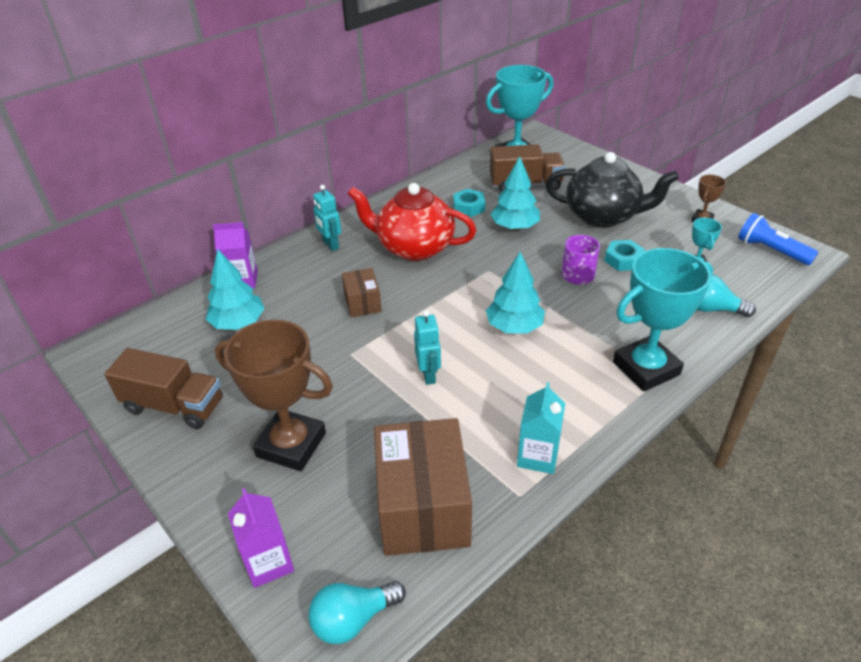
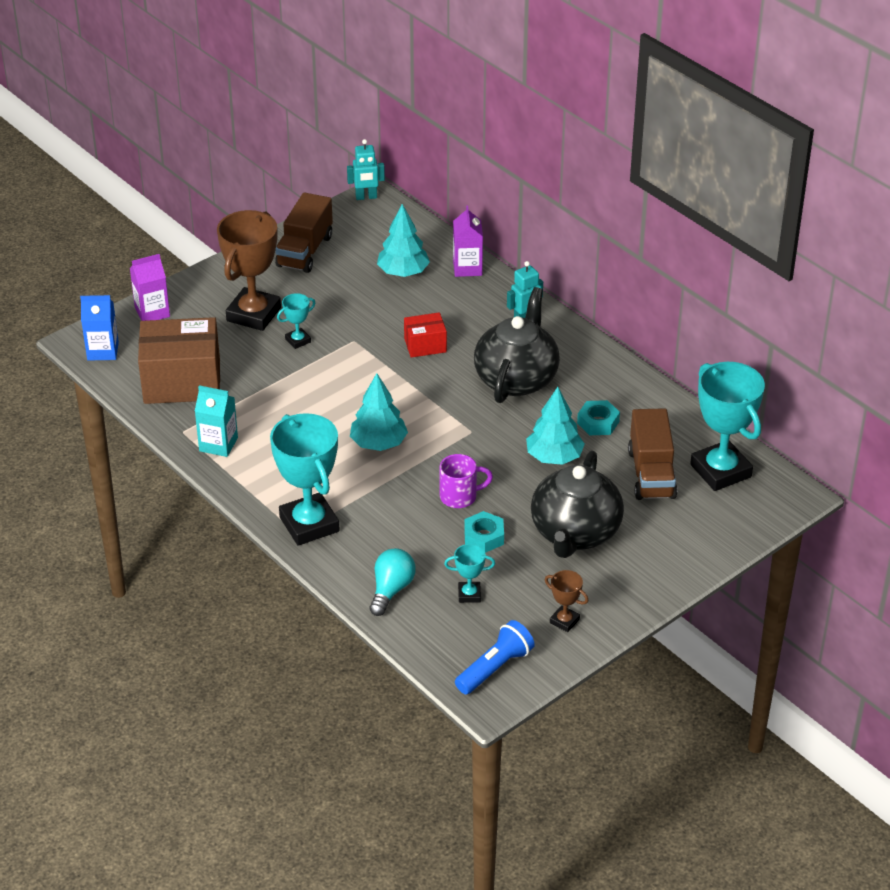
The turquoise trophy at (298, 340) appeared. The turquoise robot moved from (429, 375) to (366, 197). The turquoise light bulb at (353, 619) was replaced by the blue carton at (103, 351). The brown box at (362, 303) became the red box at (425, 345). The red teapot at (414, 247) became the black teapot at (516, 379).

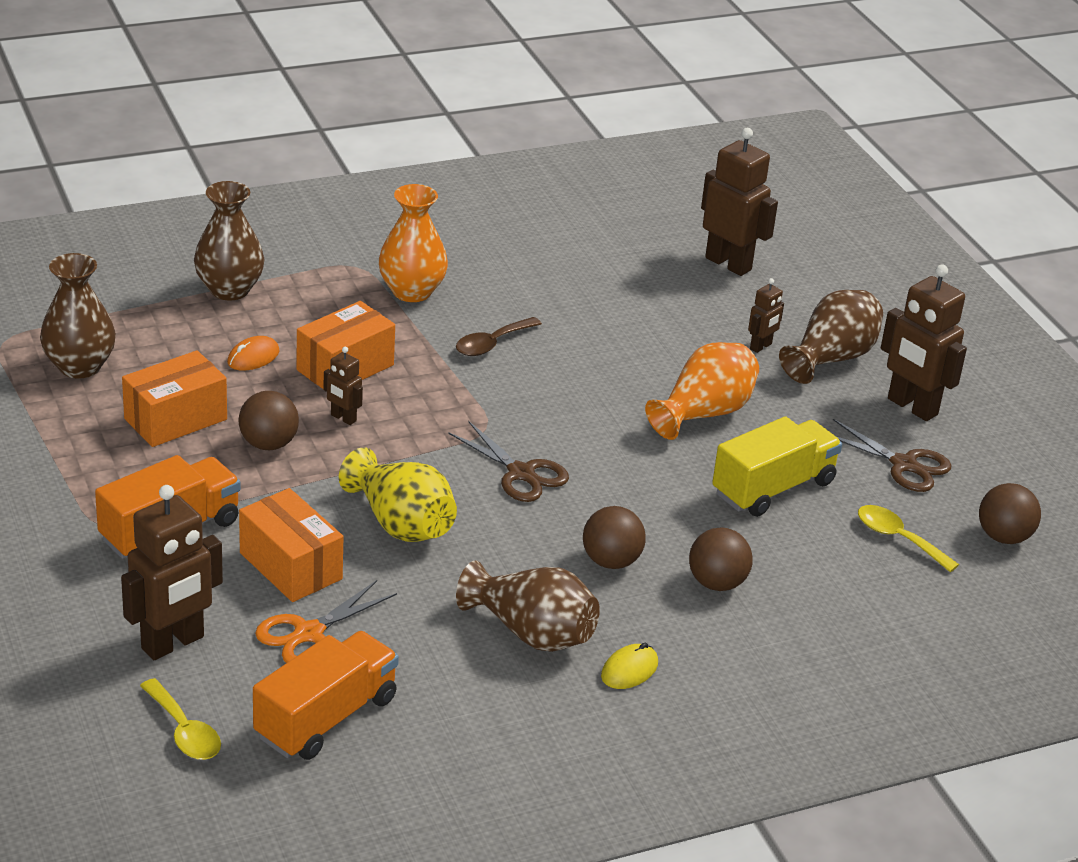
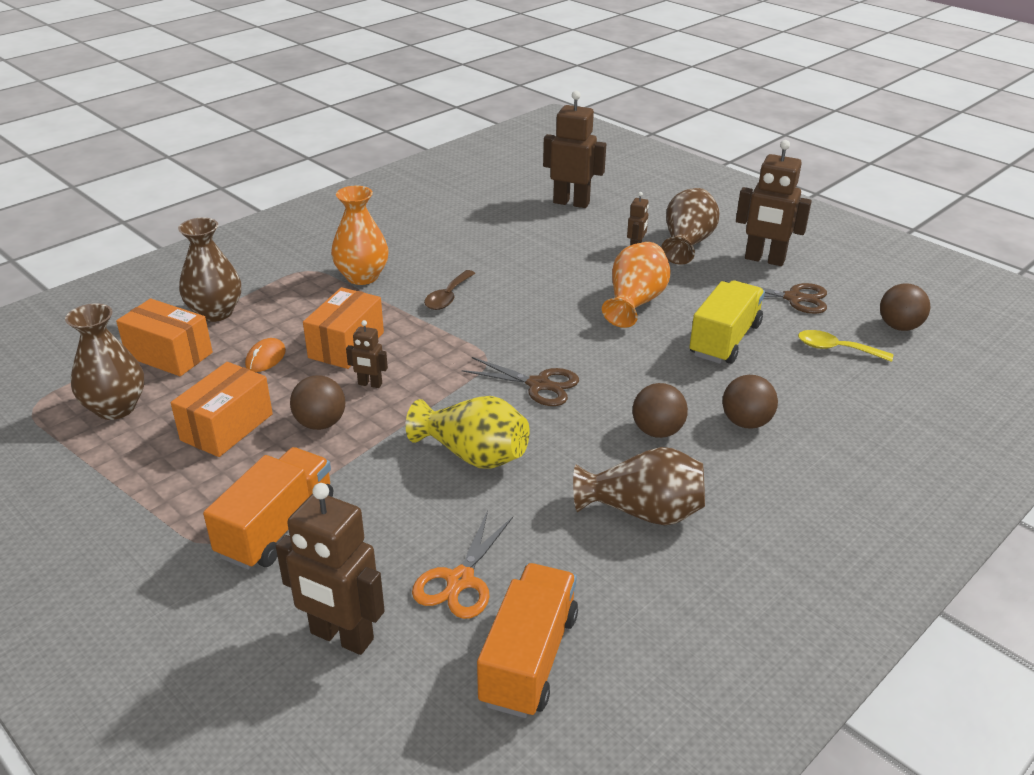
The yellow spoon at (184, 731) disappeared. The yellow mouse at (629, 670) disappeared. The orange box moved from (290, 566) to (169, 355). The brown robot at (173, 643) turned 90 degrees clockwise.

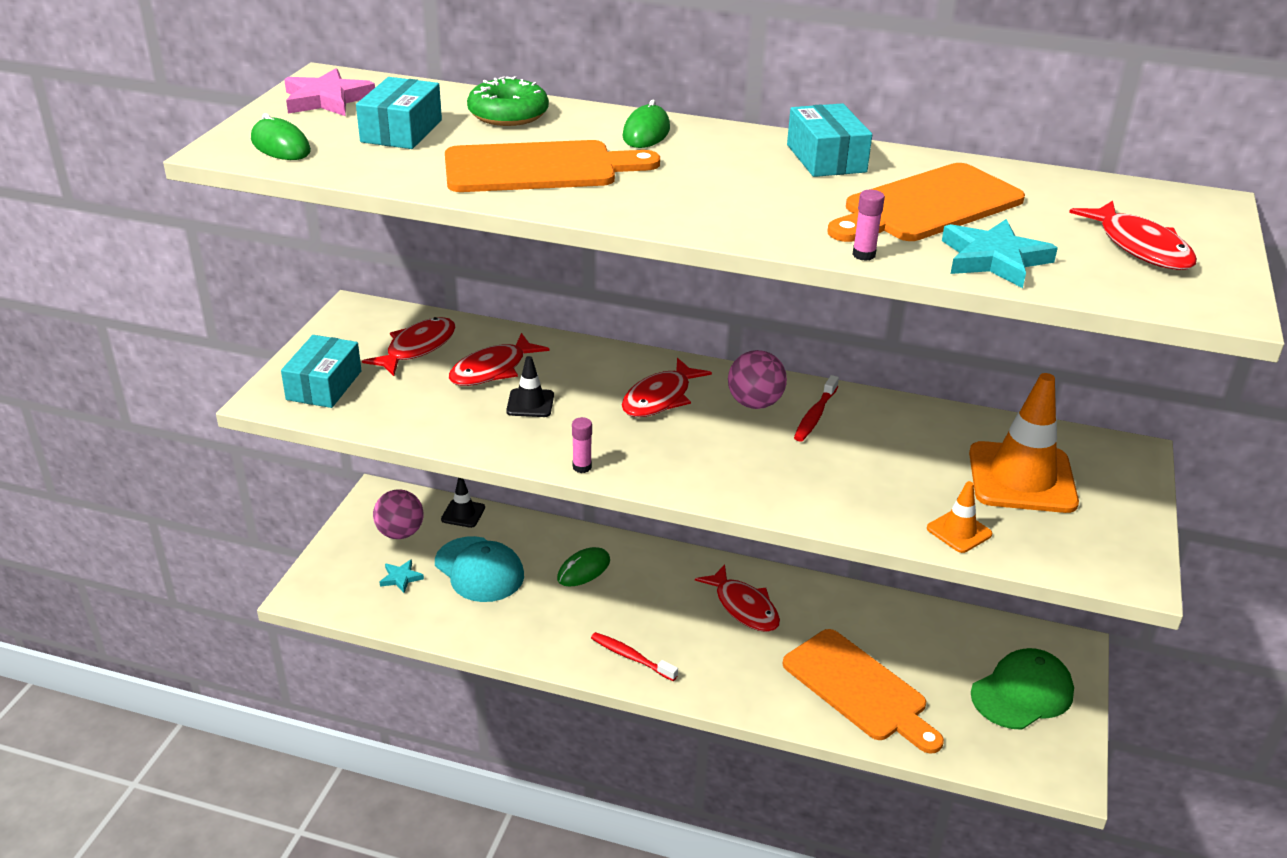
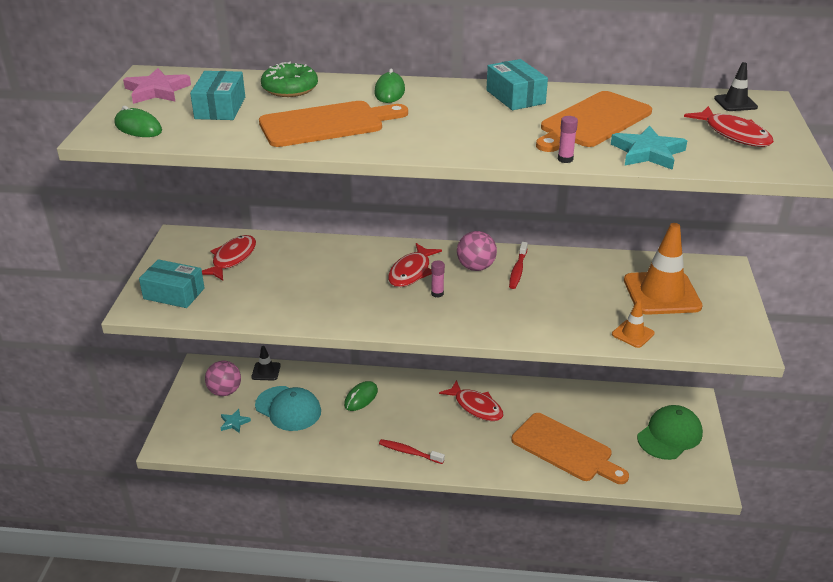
The red fish at (492, 370) disappeared. The black traffic cone moved from (530, 403) to (735, 103). The pink glue stick moved from (582, 467) to (437, 293). The turquoise box at (324, 385) turned 75 degrees counterclockwise.

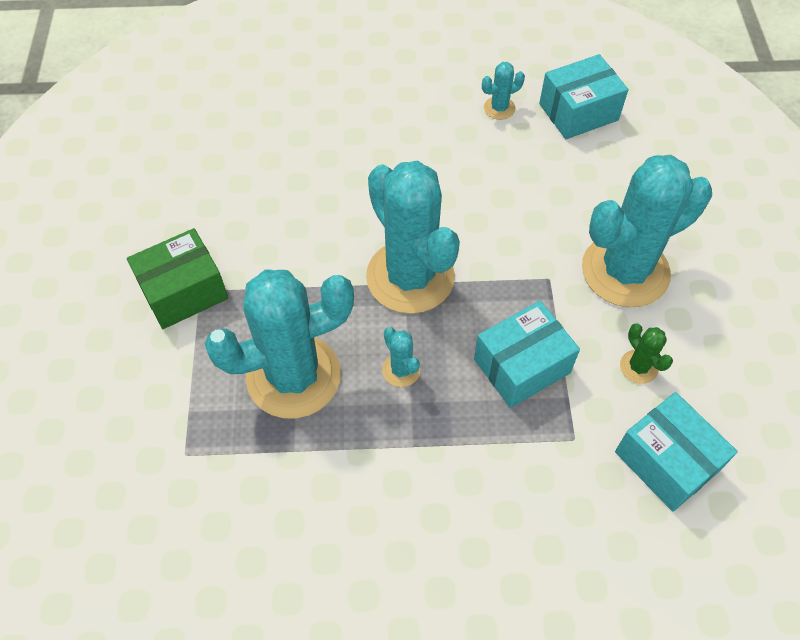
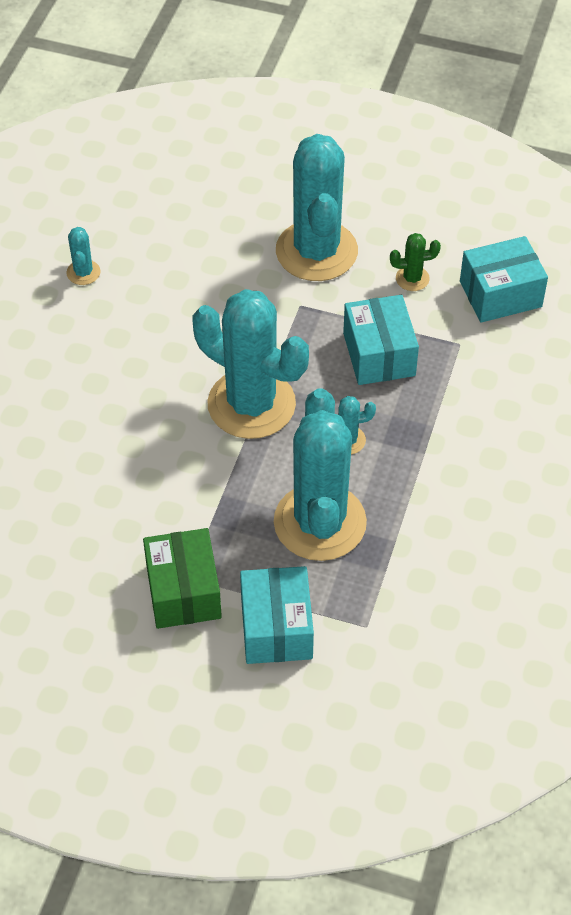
The turquoise box moved from (578, 112) to (276, 628). The turquoise cactus at (410, 277) turned 45 degrees clockwise.

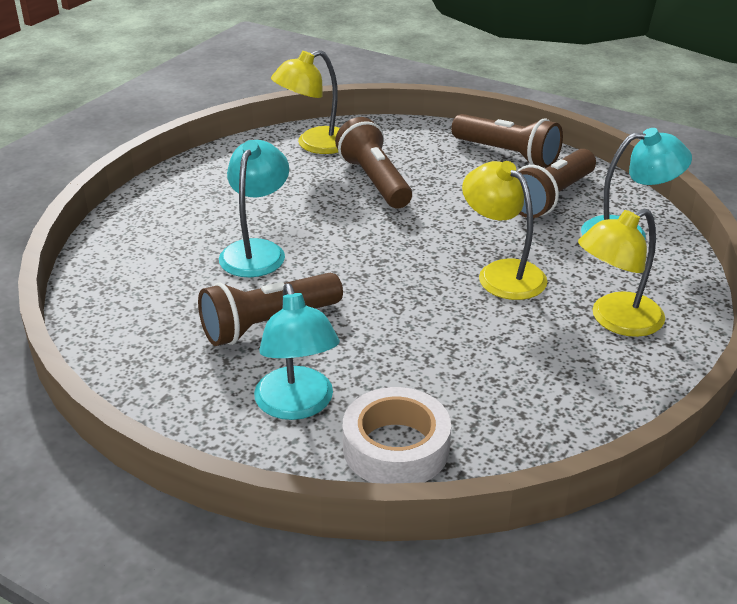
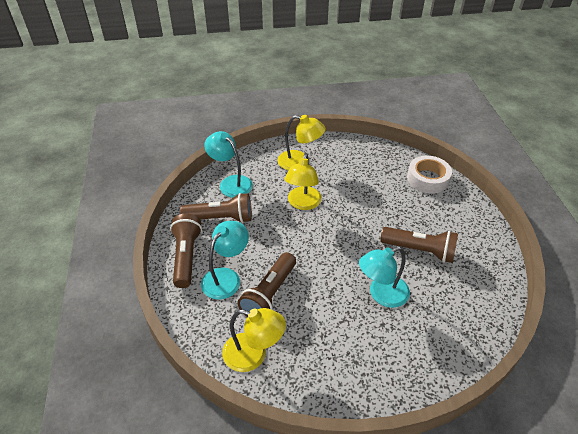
The turquoise lamp moved from (297, 405) to (226, 277).

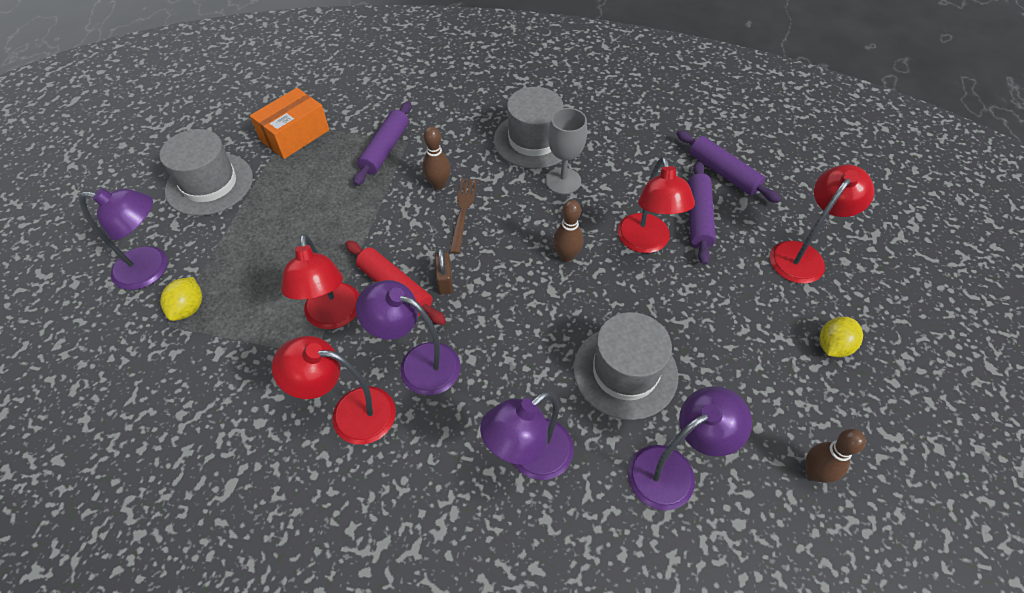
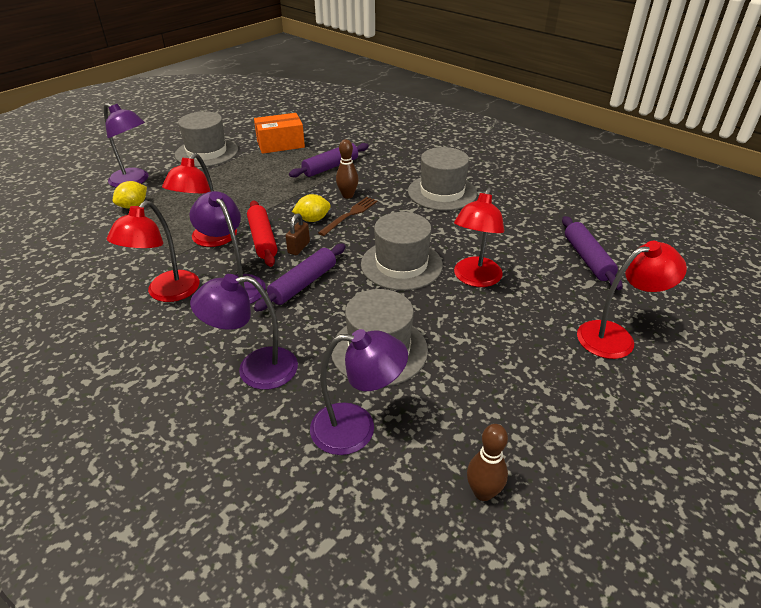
The grey goblet at (563, 181) disappeared. The purple rolling pin moved from (698, 218) to (303, 284). The yellow lemon moved from (833, 346) to (312, 219). The brown bowling pin at (566, 256) was replaced by the grey hat at (401, 264). The red lamp at (350, 413) turned 105 degrees counterclockwise.

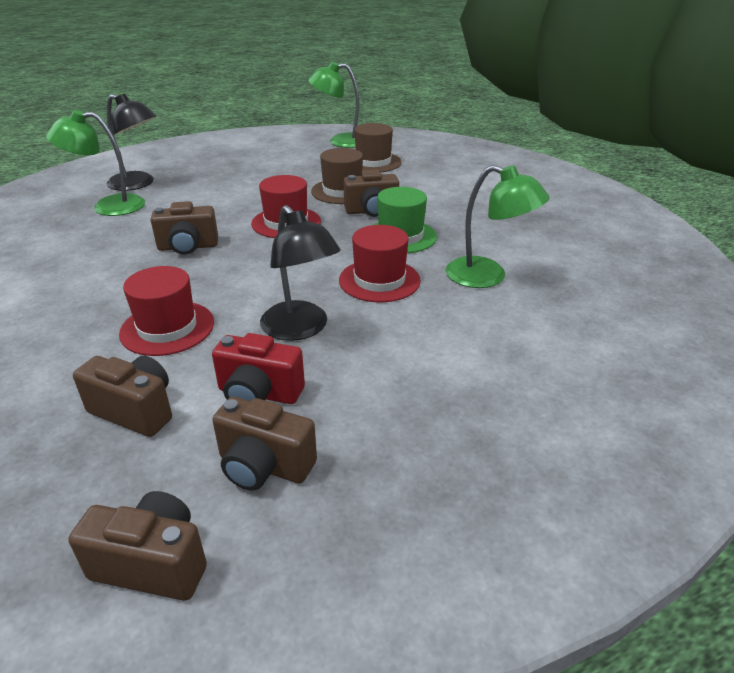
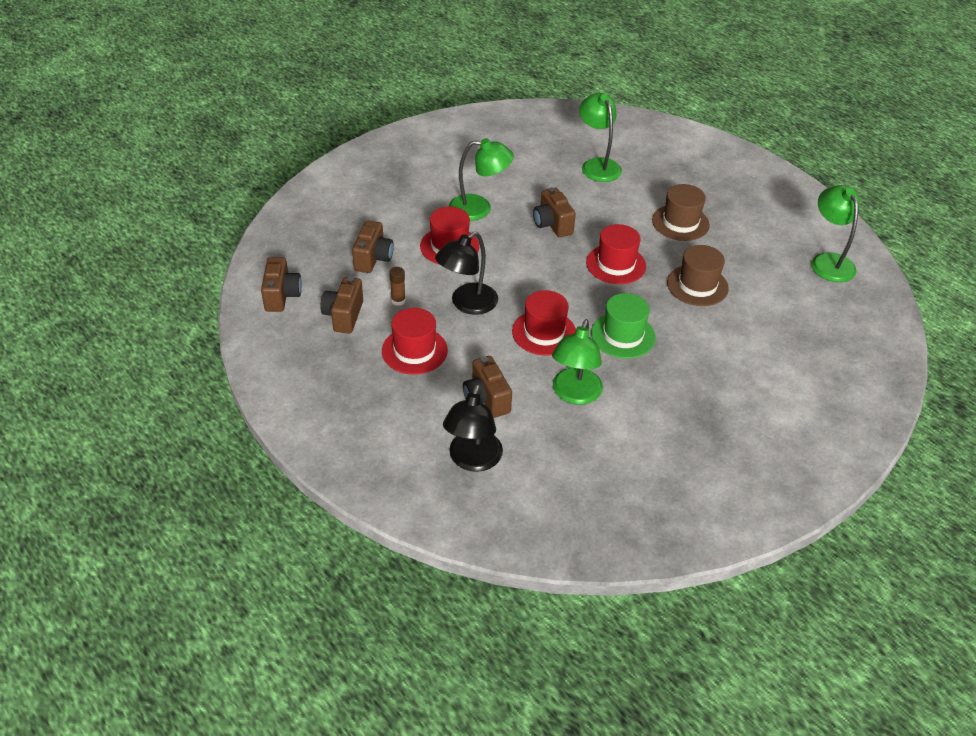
The red hat at (414, 350) appeared. The green lamp at (479, 208) appeared. The black lamp moved from (138, 184) to (472, 460). The brown camera moved from (372, 211) to (486, 399). The brown hat moved from (373, 162) to (680, 223). The red camera at (259, 394) was replaced by the brown glue stick at (398, 300).

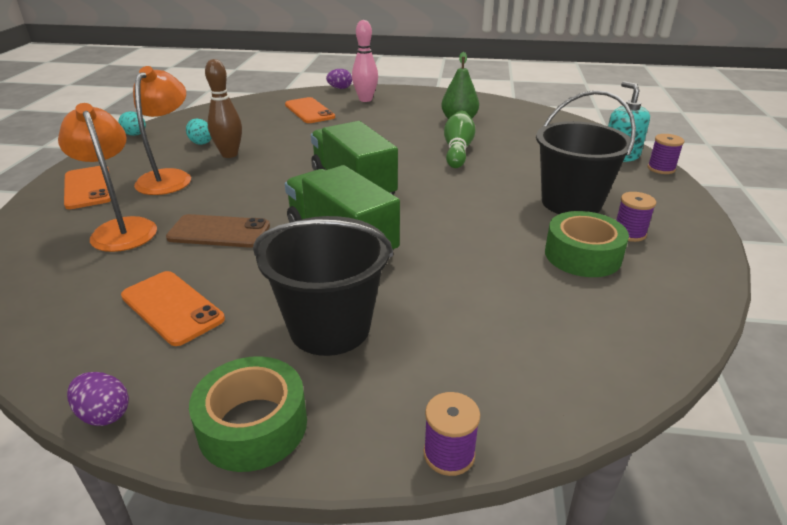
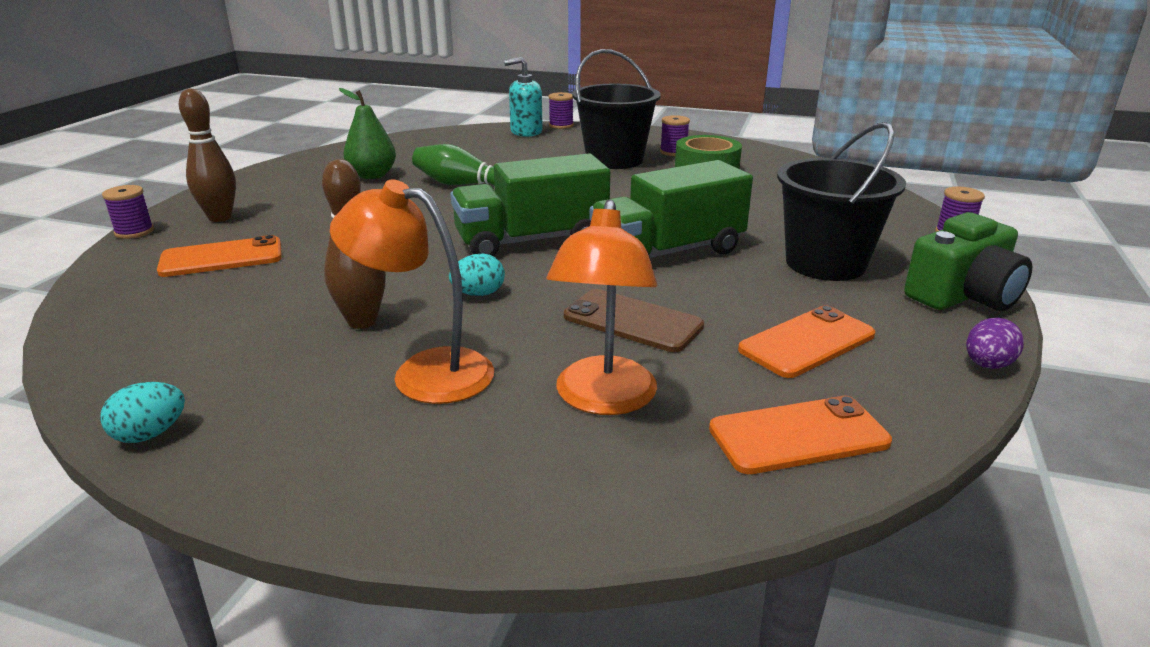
The orange phone moved from (88, 187) to (798, 436). The turquoise egg moved from (201, 142) to (478, 294). The green tape at (253, 425) was replaced by the green camera at (963, 296). The purple egg at (340, 88) was replaced by the purple spool at (134, 232). The pink bowling pin at (365, 99) became the brown bowling pin at (220, 217). The orange lamp at (121, 228) turned 60 degrees counterclockwise. The brown phone at (219, 232) turned 75 degrees counterclockwise.

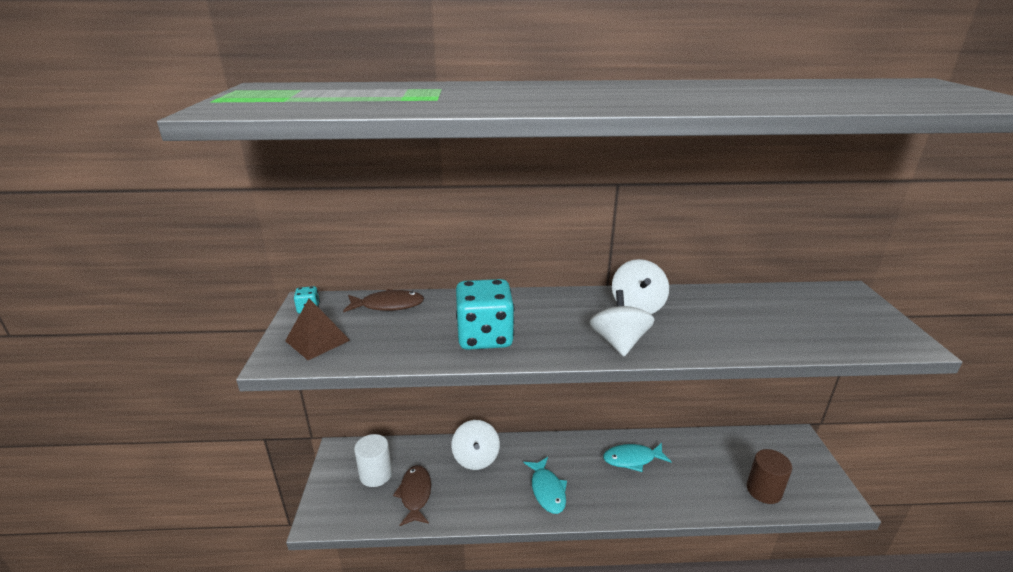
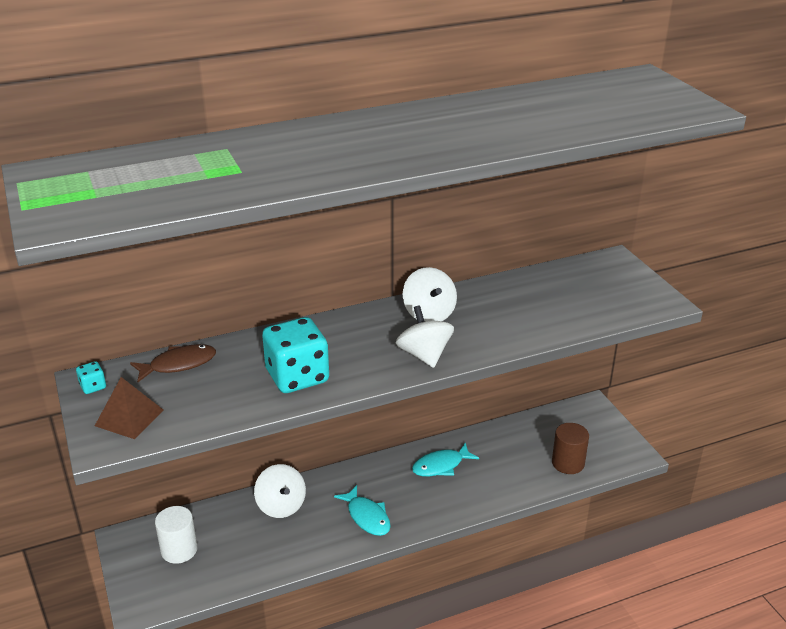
The brown fish at (415, 494) disappeared.

